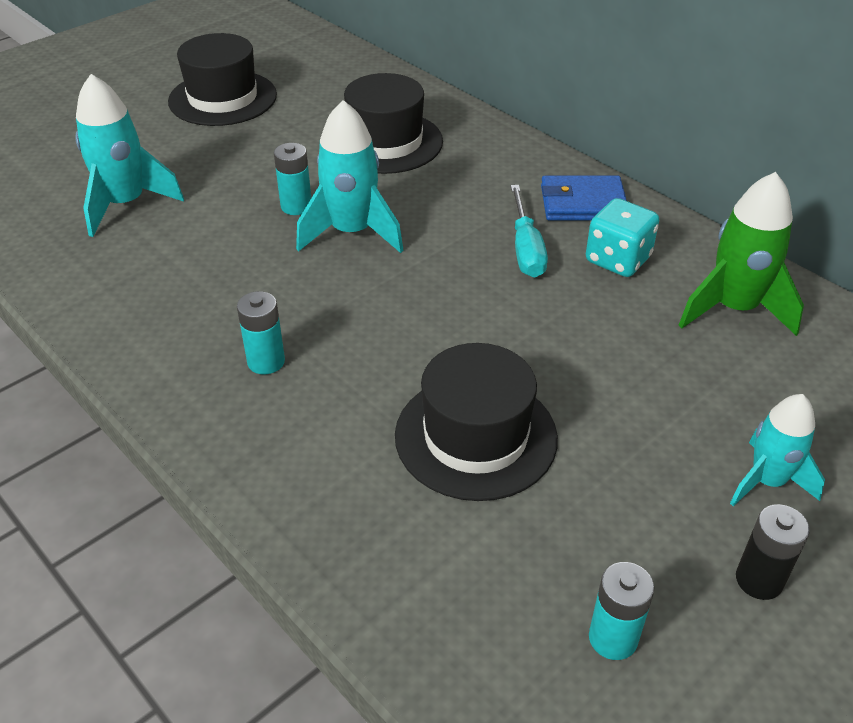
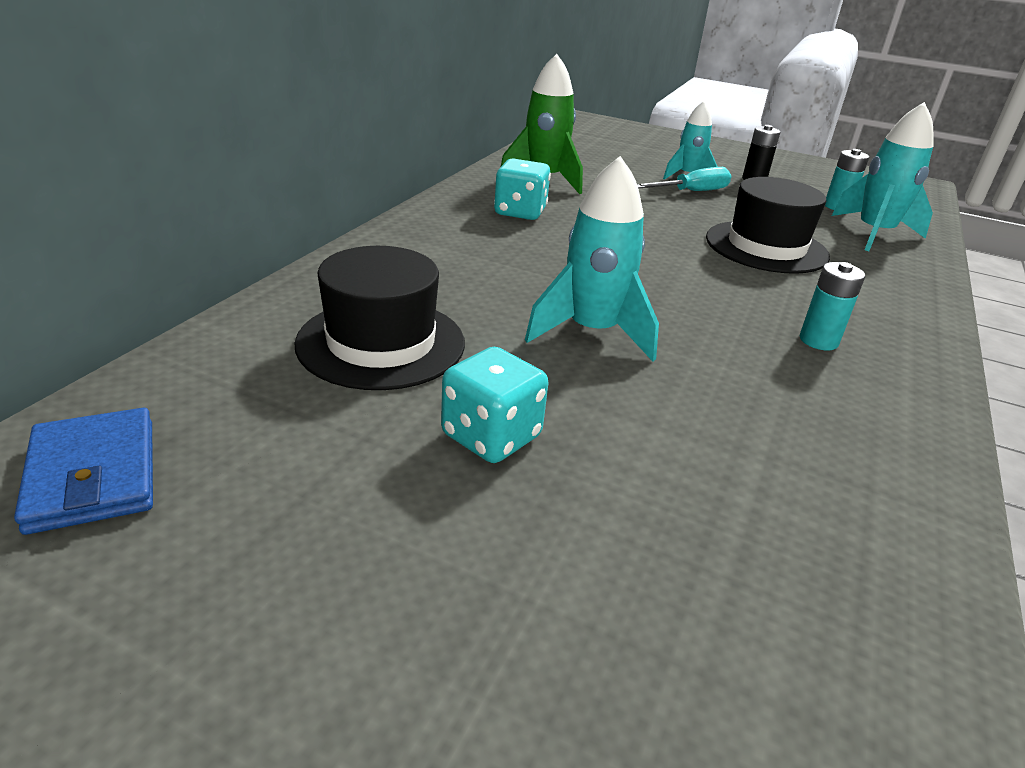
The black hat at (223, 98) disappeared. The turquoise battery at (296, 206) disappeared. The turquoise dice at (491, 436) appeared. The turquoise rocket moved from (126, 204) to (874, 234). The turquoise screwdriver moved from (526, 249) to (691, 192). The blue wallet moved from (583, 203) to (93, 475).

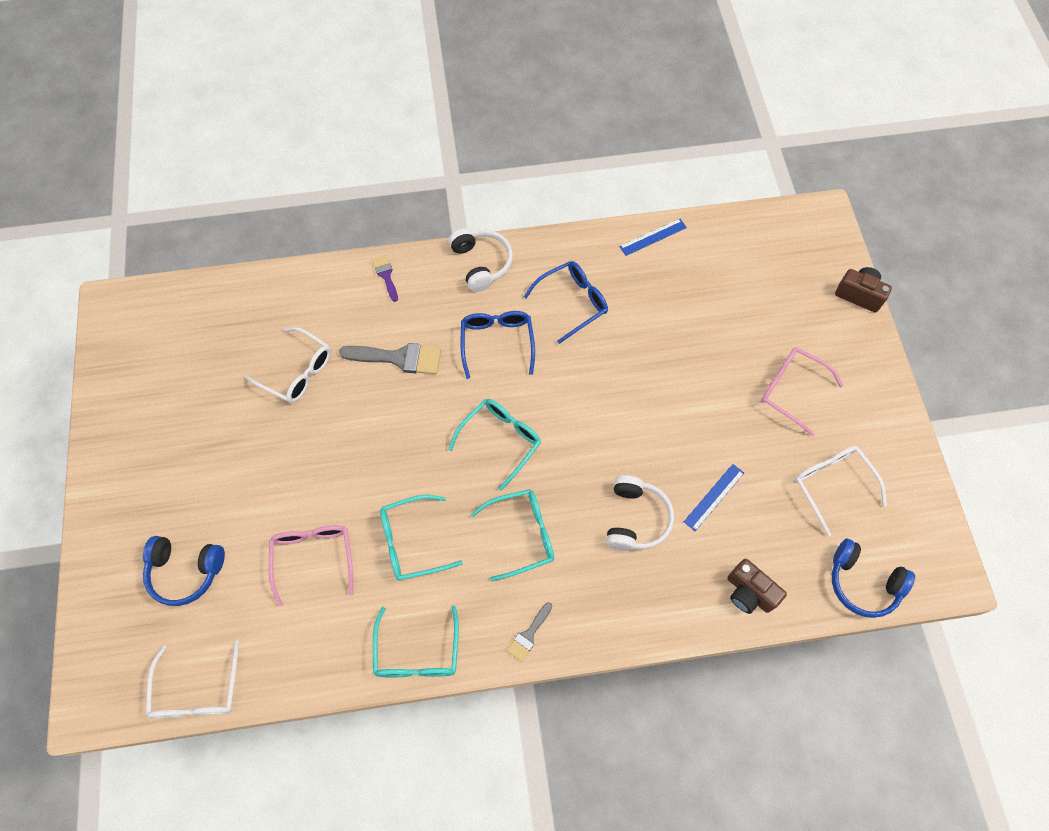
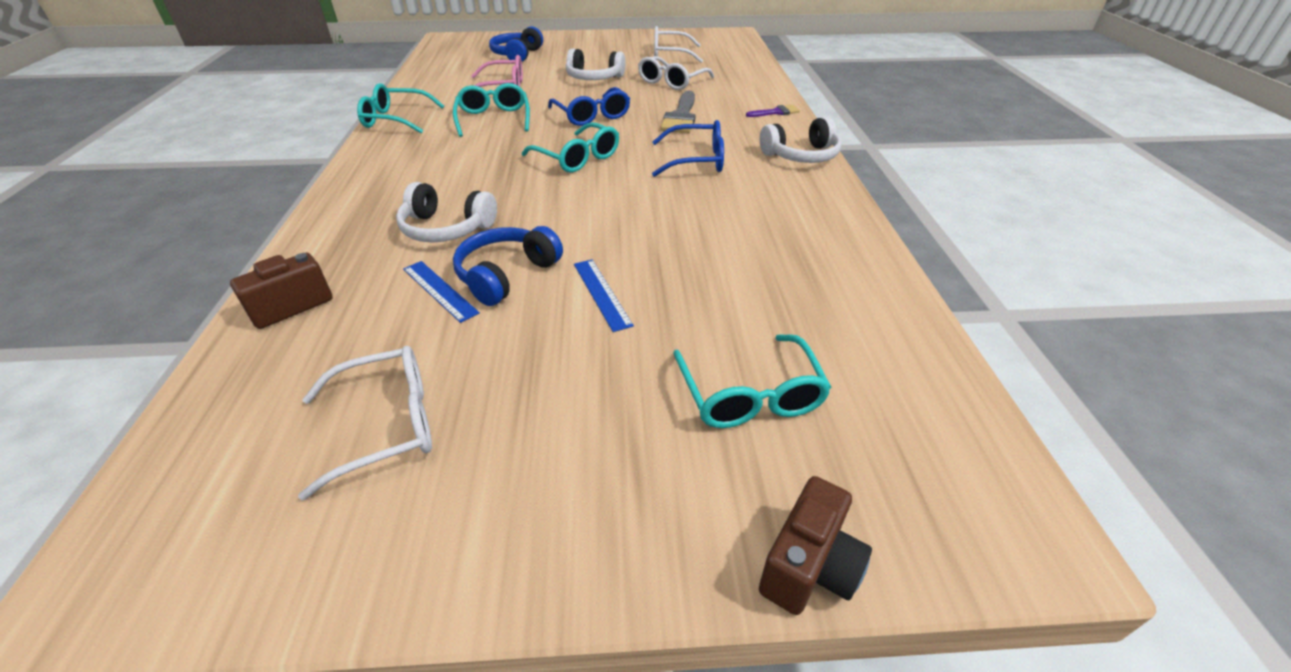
The grey brush at (529, 634) disappeared. The pink glasses at (791, 390) disappeared. The white headphones at (594, 78) appeared. The white glasses moved from (197, 691) to (670, 54). The turquoise glasses moved from (522, 535) to (750, 395). The blue glasses moved from (572, 302) to (592, 115). The blue ruler moved from (653, 237) to (601, 293). The blue headphones moved from (862, 583) to (506, 275).

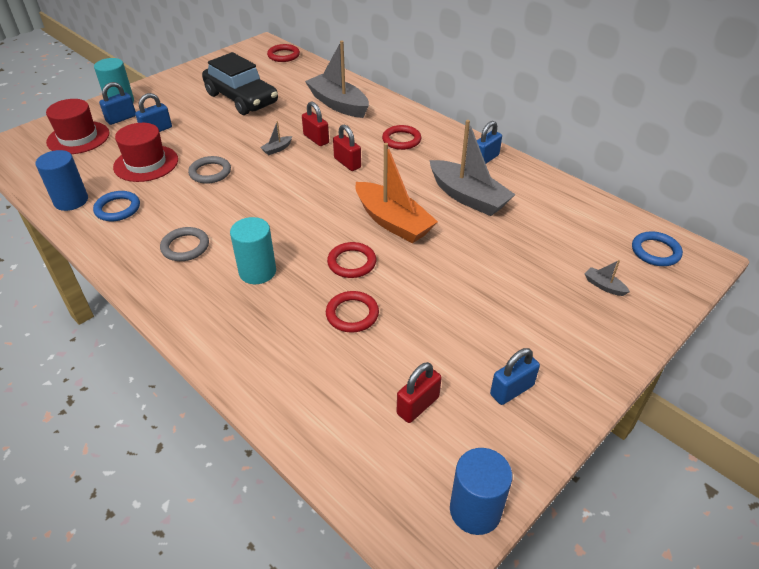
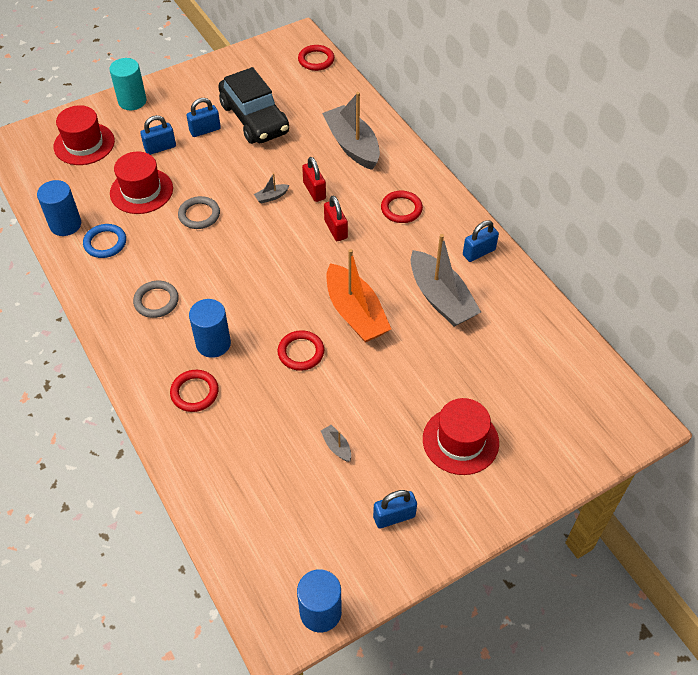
The red padlock at (418, 405) disappeared. The blue ring at (655, 251) disappeared. The red hat at (460, 441) appeared. The blue padlock moved from (121, 118) to (205, 130). The red ring moved from (352, 314) to (194, 392). The grey boat moved from (604, 286) to (336, 446). The turquoise cylinder at (257, 272) became the blue cylinder at (213, 343).

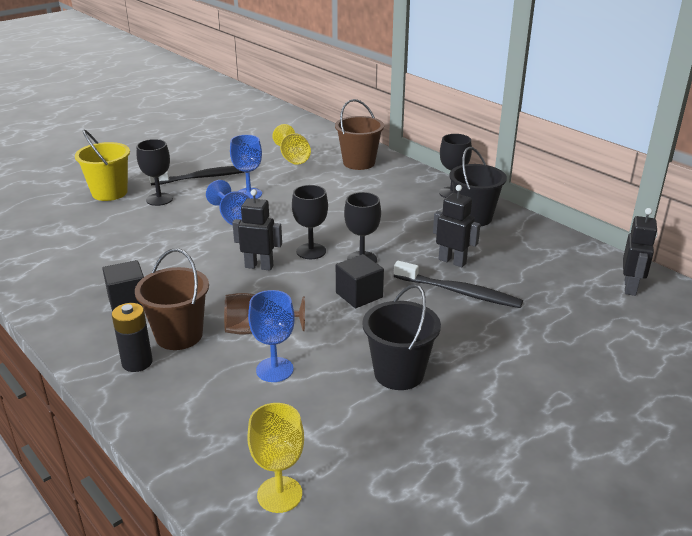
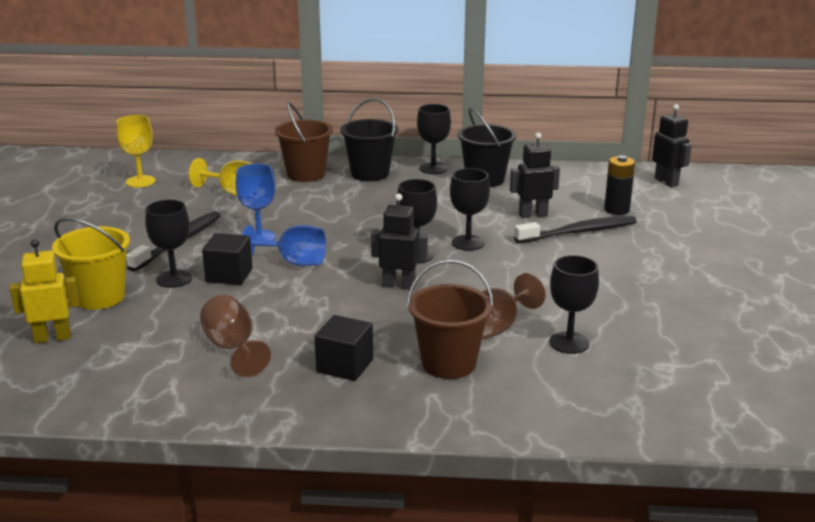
The yellow robot at (52, 337) appeared. The brown goblet at (232, 348) appeared. The black battery moved from (137, 362) to (616, 210). The yellow goblet moved from (279, 494) to (140, 181). The black cube moved from (359, 295) to (229, 275). The black bucket moved from (399, 373) to (370, 174). The blue goblet at (274, 370) became the black goblet at (569, 343). The black robot at (259, 266) turned 45 degrees clockwise.

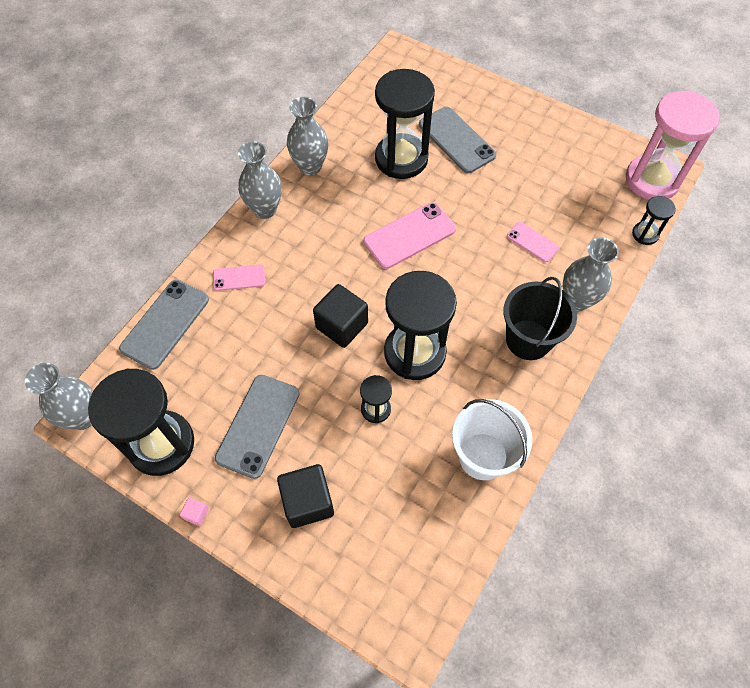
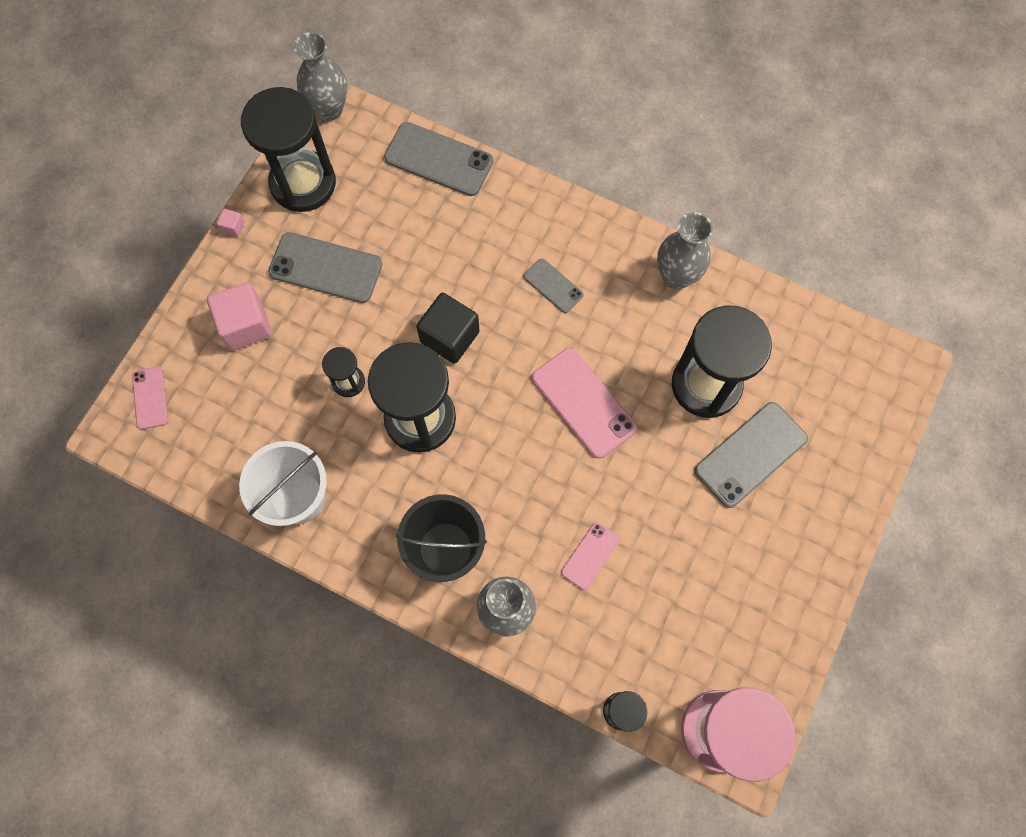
The grey vase at (265, 209) disappeared. The grey phone at (553, 286) appeared. The pink phone moved from (239, 278) to (150, 398). The black cube at (308, 502) became the pink cube at (246, 325).

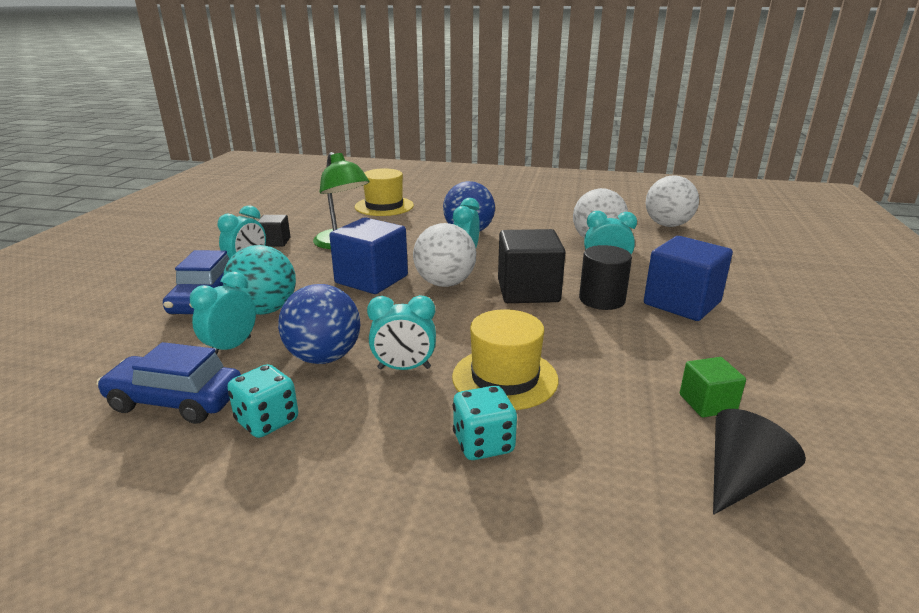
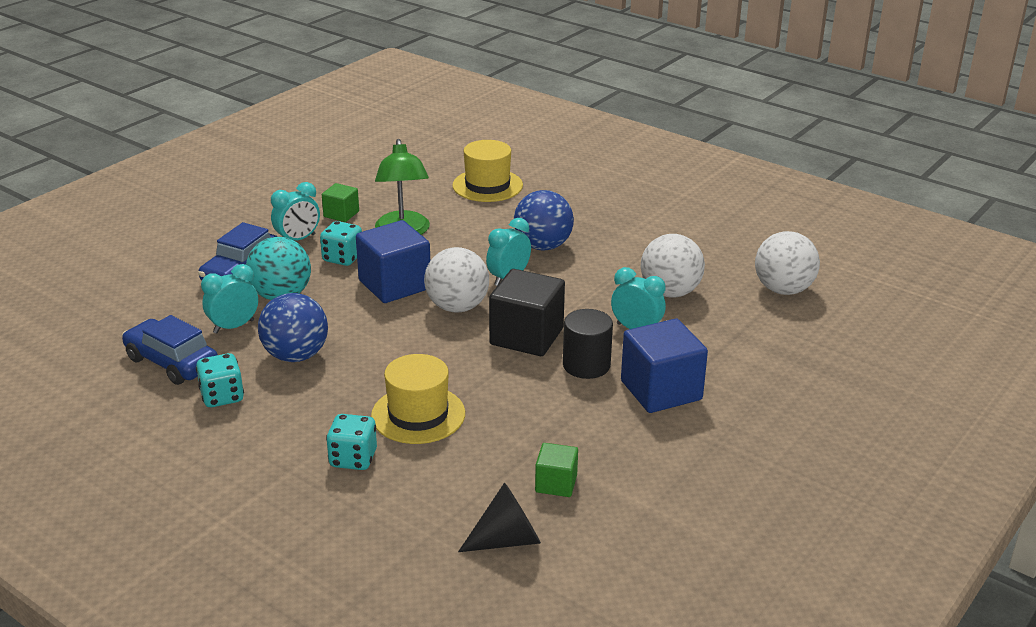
The turquoise clock at (404, 368) disappeared. The turquoise dice at (342, 258) appeared. The black cube at (275, 242) became the green cube at (341, 214).

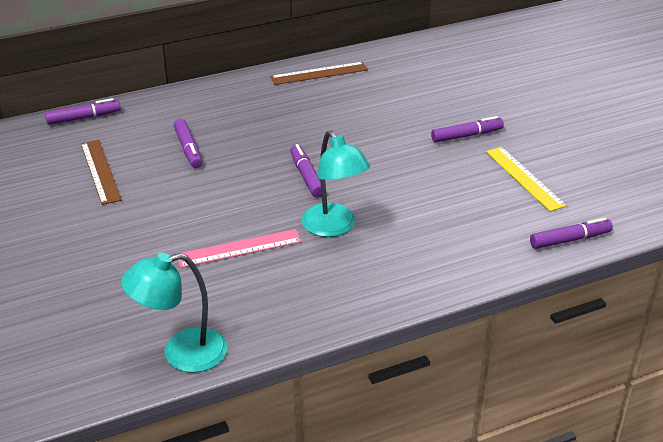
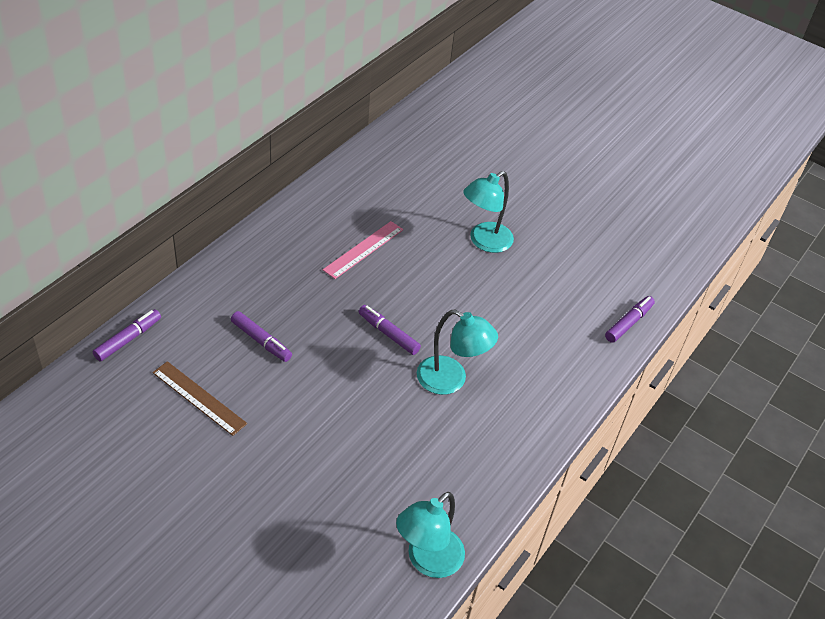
The brown ruler at (319, 73) disappeared. The yellow ruler at (524, 178) disappeared. The pink ruler moved from (239, 248) to (363, 249). The purple marker at (467, 136) was replaced by the turquoise lamp at (484, 242).

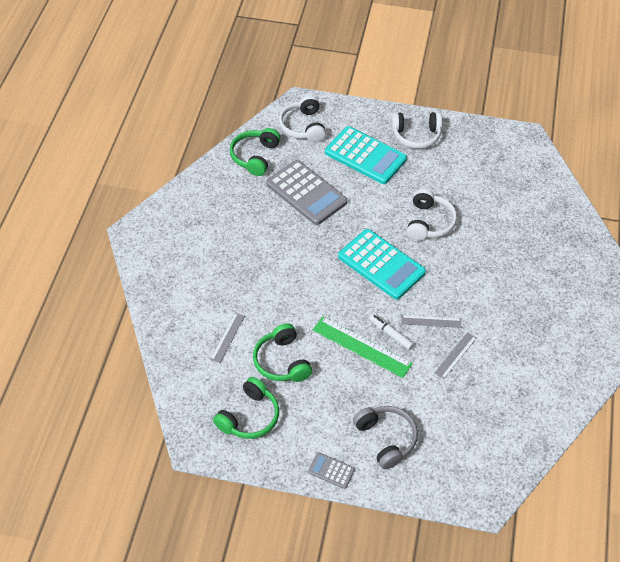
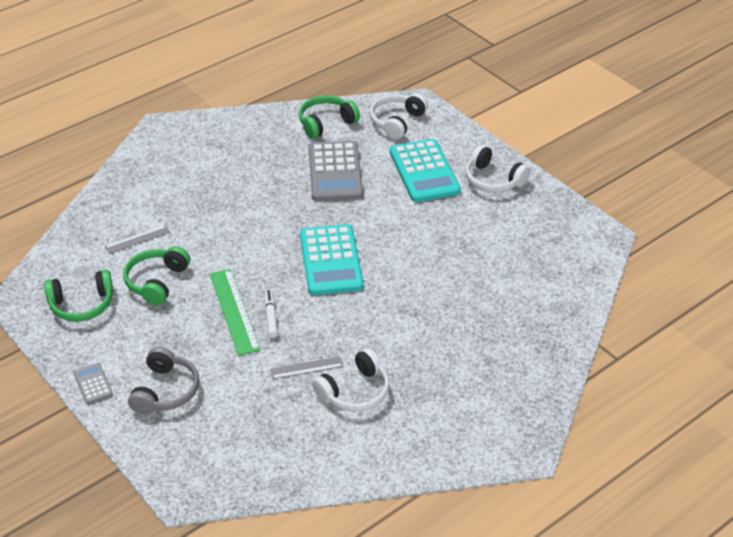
The grey ruler at (431, 321) disappeared. The white headphones moved from (429, 222) to (355, 391).

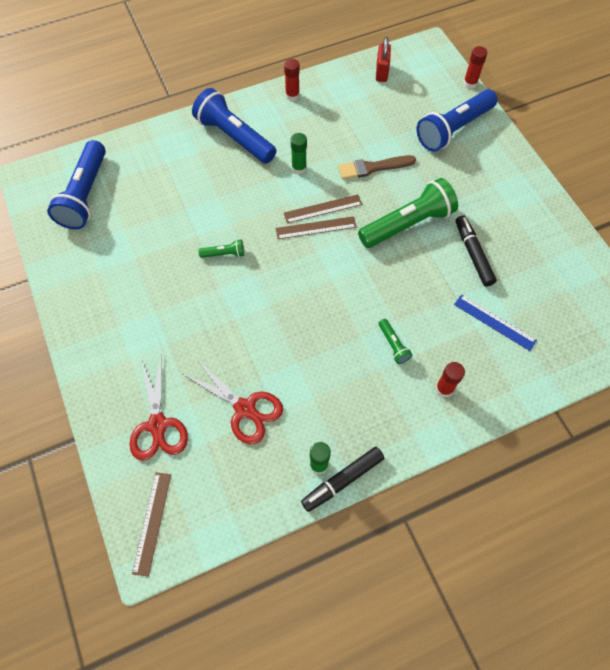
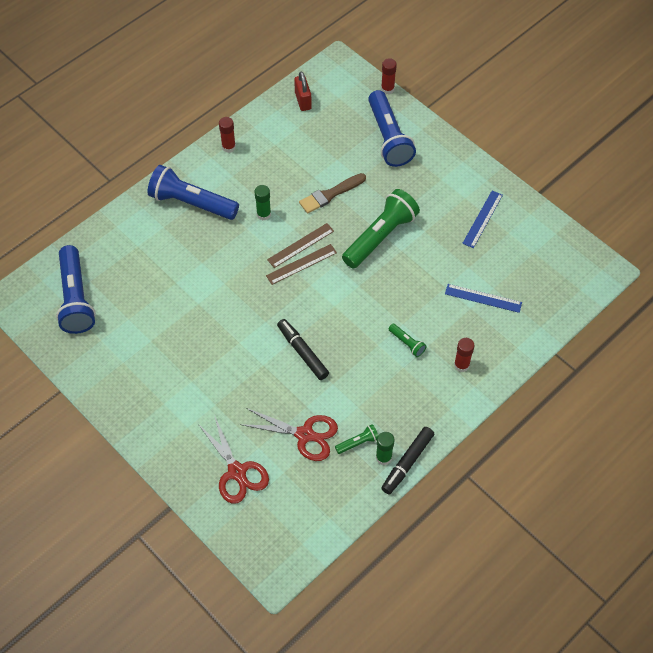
The brown ruler at (152, 522) disappeared. The blue ruler at (482, 219) appeared. The green flashlight moved from (224, 254) to (358, 442). The black marker moved from (473, 254) to (302, 352). The blue flashlight at (453, 129) turned 45 degrees counterclockwise.

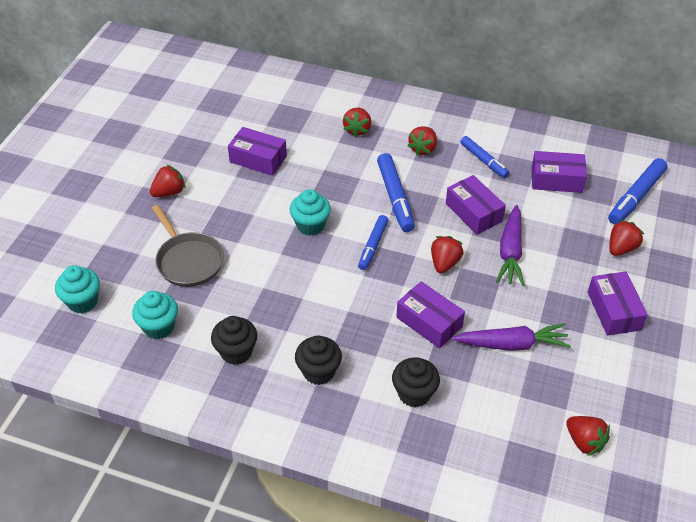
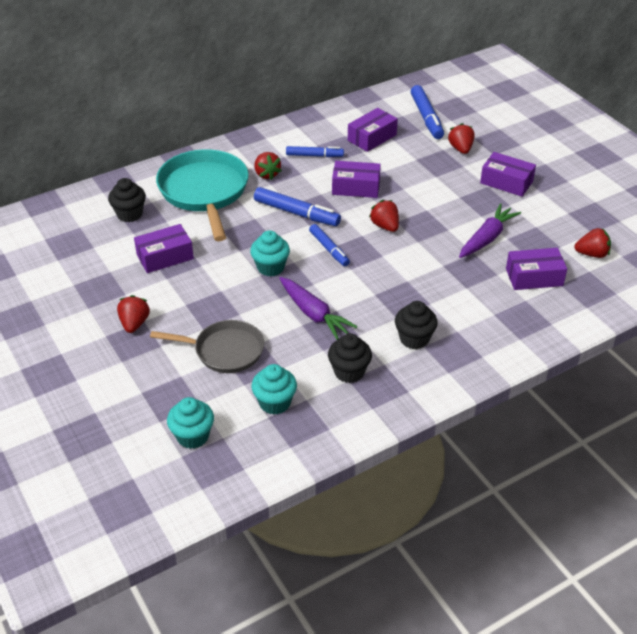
The black cupcake moved from (414, 393) to (129, 214). The purple box moved from (429, 322) to (534, 277). The purple carrot moved from (510, 252) to (313, 314). The red strawberry at (357, 130) was replaced by the turquoise pan at (204, 192).

